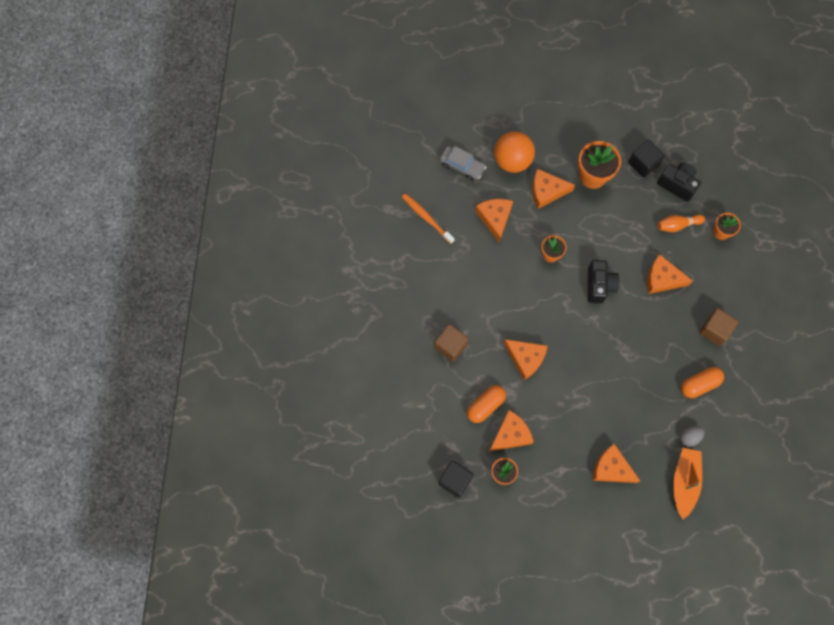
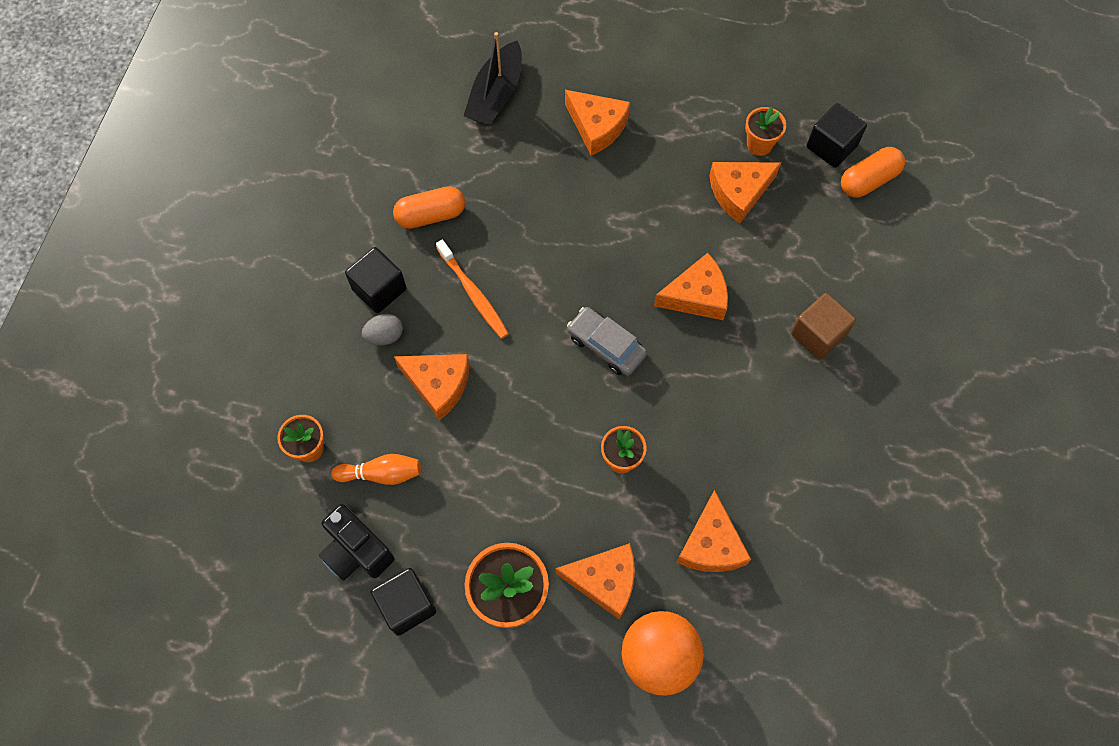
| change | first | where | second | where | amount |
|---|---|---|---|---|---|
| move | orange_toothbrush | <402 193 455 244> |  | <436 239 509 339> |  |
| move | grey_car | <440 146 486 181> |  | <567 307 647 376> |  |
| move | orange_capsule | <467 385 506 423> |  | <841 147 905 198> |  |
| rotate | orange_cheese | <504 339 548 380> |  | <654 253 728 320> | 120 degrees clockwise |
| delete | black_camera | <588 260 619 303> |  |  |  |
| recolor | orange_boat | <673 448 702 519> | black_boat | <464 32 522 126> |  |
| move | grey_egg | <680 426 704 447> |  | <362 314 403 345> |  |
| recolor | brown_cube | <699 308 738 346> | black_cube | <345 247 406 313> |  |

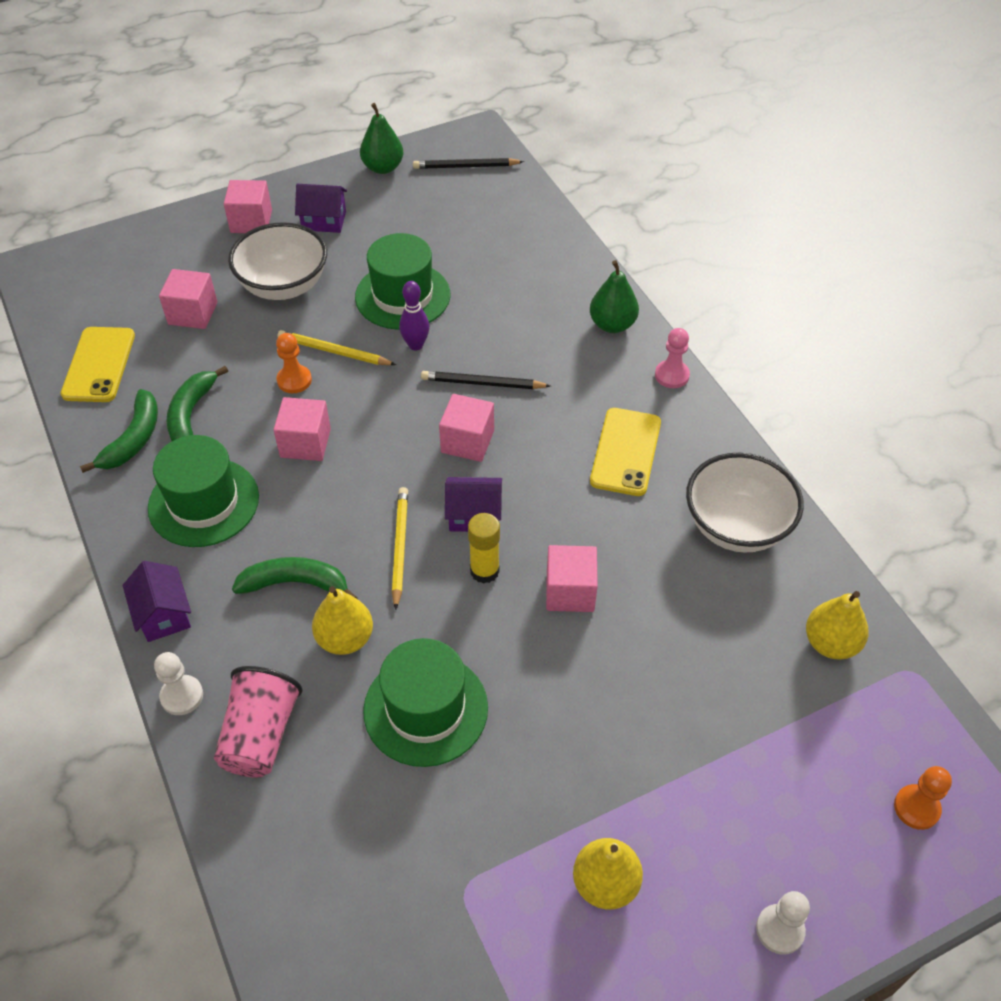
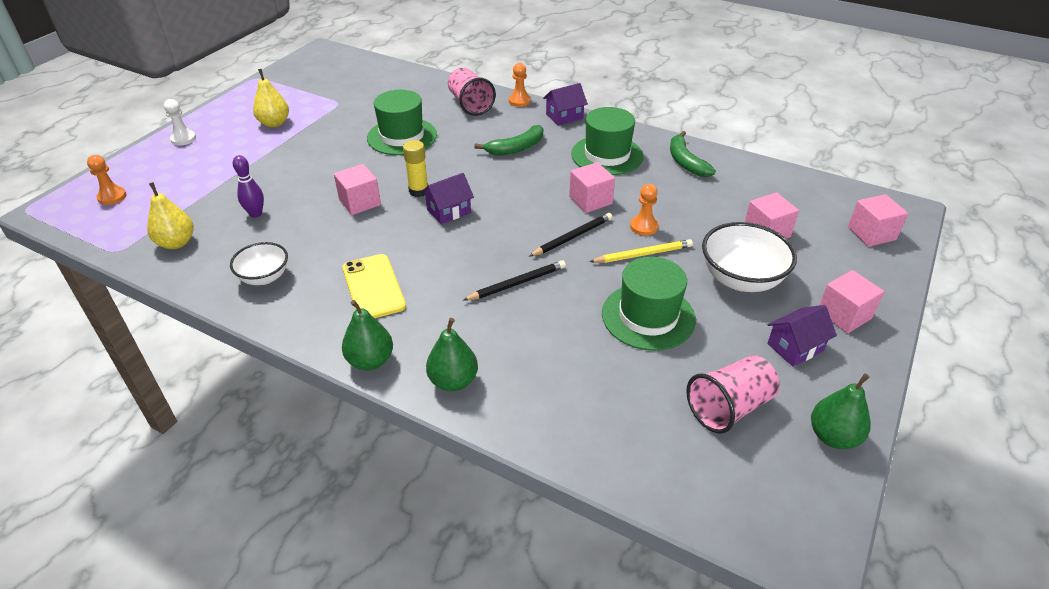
| change | first | where | second | where | amount |
|---|---|---|---|---|---|
| delete | yellow_phone | <61 327 135 402> |  |  |  |
| rotate | purple_house | <122 561 191 642> |  | <543 83 588 126> | 60 degrees counterclockwise |
| recolor | white_pawn | <154 652 203 715> | orange_pawn | <509 63 531 107> |  |
| delete | green_banana | <167 366 228 441> |  |  |  |
| delete | yellow_pear | <312 586 373 655> |  |  |  |
| delete | yellow_pencil | <392 487 408 610> |  |  |  |
| move | purple_bowling_pin | <399 281 429 350> |  | <233 155 264 218> |  |
| move | black_pencil | <413 158 524 169> |  | <529 213 612 257> |  |
| move | pink_cube | <439 394 494 462> |  | <848 194 908 247> |  |
| replace | pink_pawn | <655 328 690 388> | green_pear | <342 300 393 370> |  |
| resize | white_bowl | <686 453 804 553> |  | <230 242 288 285> | x0.62 |
| insert |  |  | pink_cup | <686 355 780 434> |  |

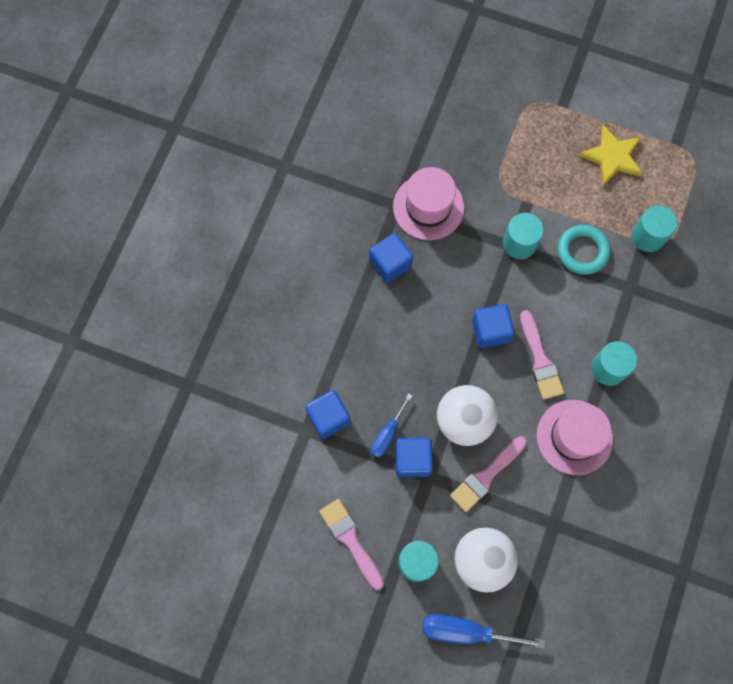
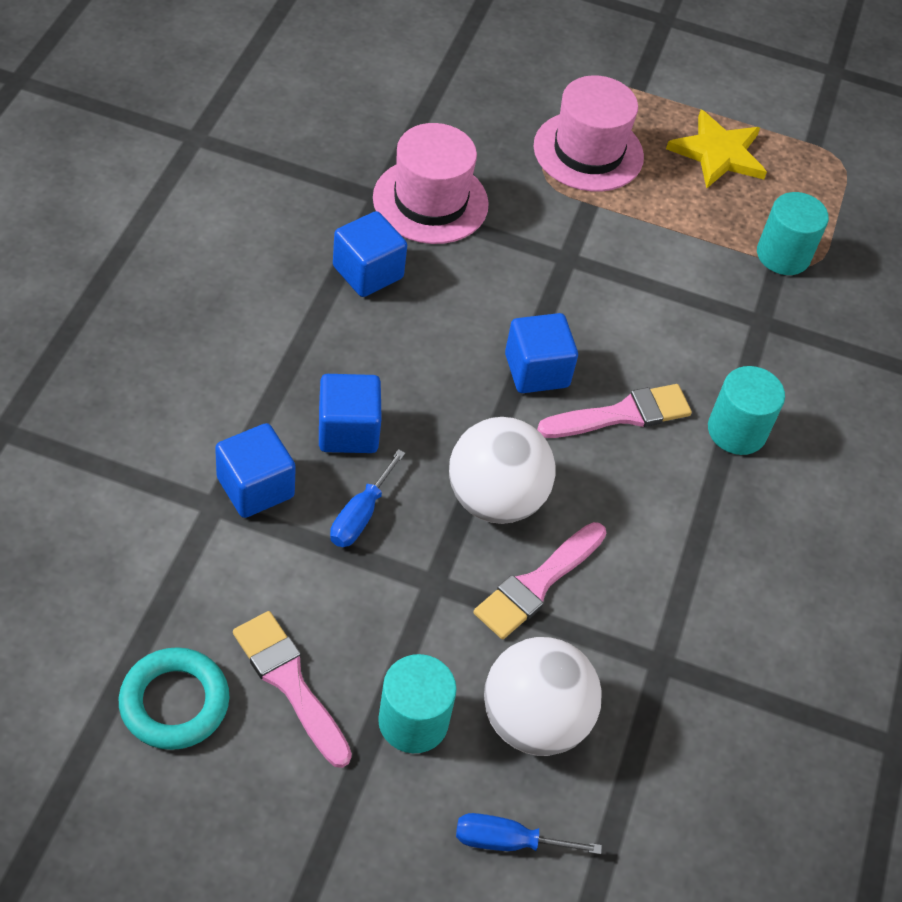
| change | first | where | second | where | amount |
|---|---|---|---|---|---|
| move | blue_cube | <396 438 433 477> |  | <319 374 382 453> |  |
| resize | blue_screwdriver | <422 614 545 648> |  | <456 813 602 855> | x0.63 |
| delete | turquoise_cylinder | <503 213 544 259> |  |  |  |
| rotate | pink_brush | <520 310 564 400> |  | <537 384 692 438> | 90 degrees counterclockwise |
| move | pink_hat | <537 400 613 475> |  | <534 75 644 192> |  |
| move | turquoise_ring | <558 225 611 275> |  | <119 647 229 750> |  |

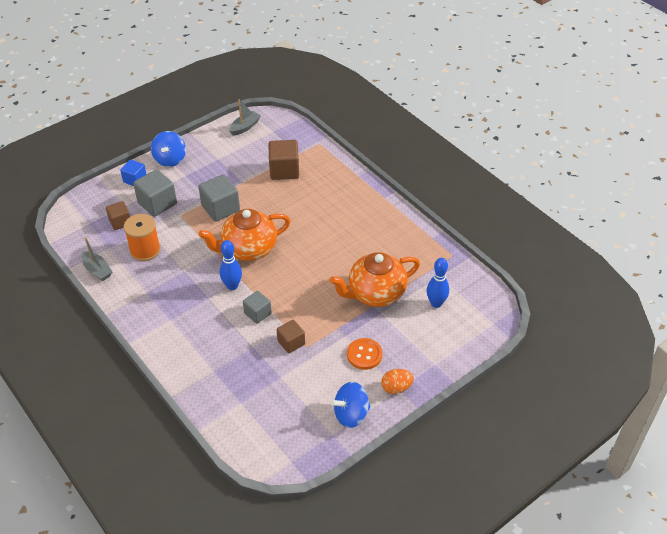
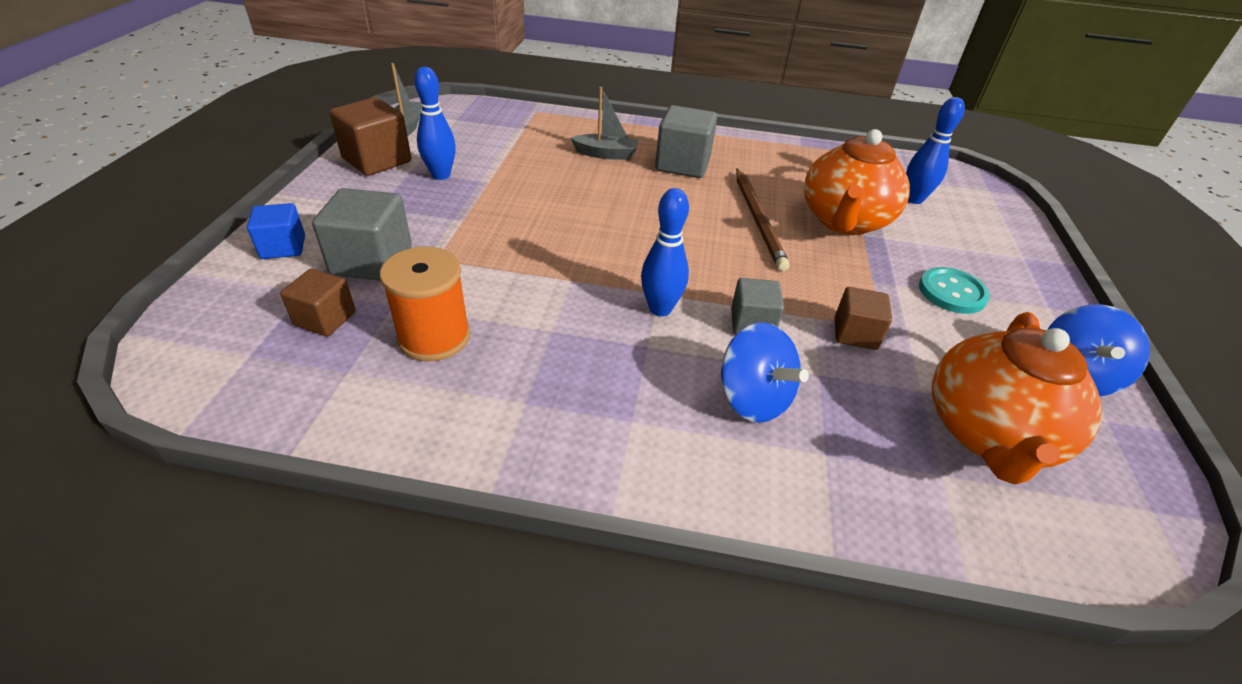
| change | first | where | second | where | amount |
|---|---|---|---|---|---|
| move | grey_boat | <81 237 112 281> |  | <571 87 638 160> |  |
| move | blue_spinning_top | <151 131 186 167> |  | <721 323 809 423> |  |
| move | grey_cube | <198 174 240 222> |  | <655 105 717 178> |  |
| move | orange_teapot | <199 209 290 261> |  | <932 312 1102 484> |  |
| move | brown_cube | <268 140 299 180> |  | <330 97 411 176> |  |
| recolor | orange_button | <347 338 383 370> | turquoise_button | <919 267 990 314> |  |
| delete | orange_egg | <381 369 414 394> |  |  |  |
| insert |  |  | blue_bowling_pin | <414 67 456 180> |  |
| insert |  |  | brown_pencil | <736 168 790 271> |  |

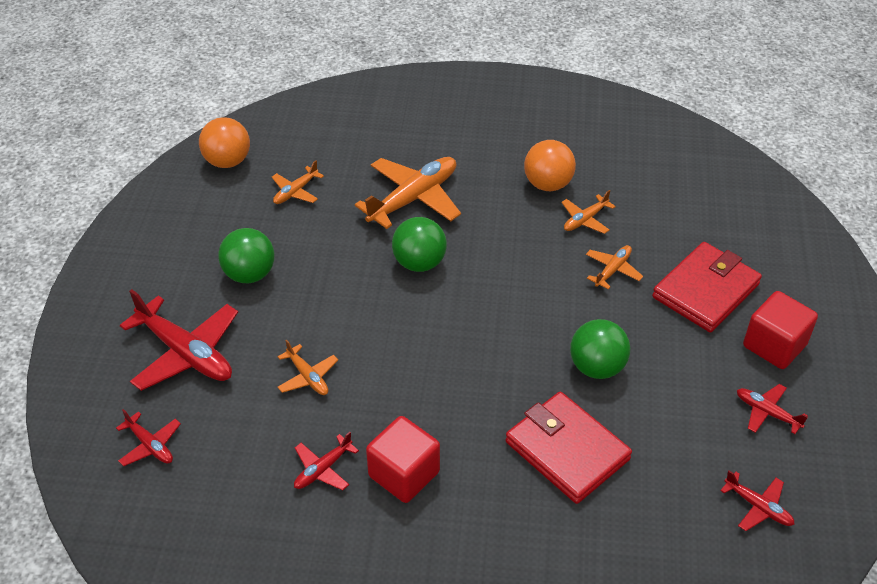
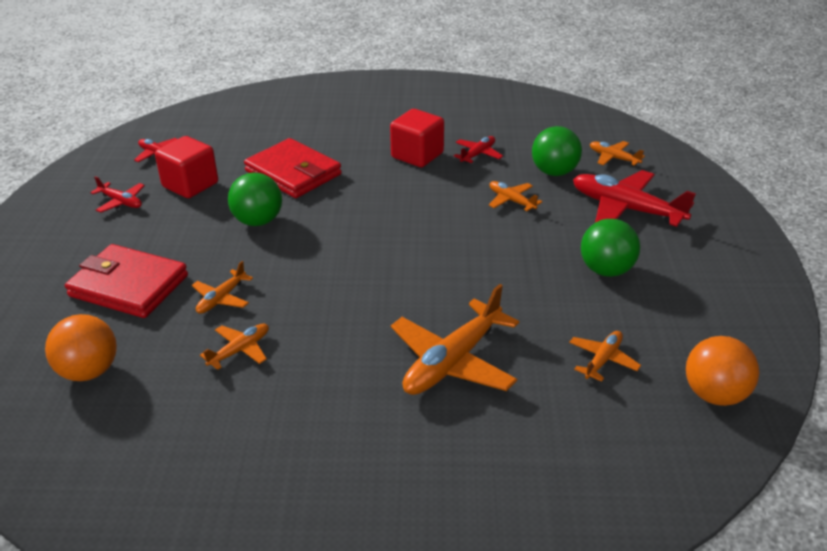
| change | first | where | second | where | amount |
|---|---|---|---|---|---|
| recolor | red_plane | <116 409 181 466> | orange_plane | <590 141 645 166> |  |
| move | green_ball | <392 217 447 272> |  | <532 126 582 176> |  |
| move | orange_ball | <524 140 576 191> |  | <45 314 117 381> |  |
| rotate | red_wallet | <652 242 762 332> |  | <65 244 188 318> | 75 degrees clockwise |
| move | red_cube | <743 291 818 369> |  | <155 136 218 198> |  |

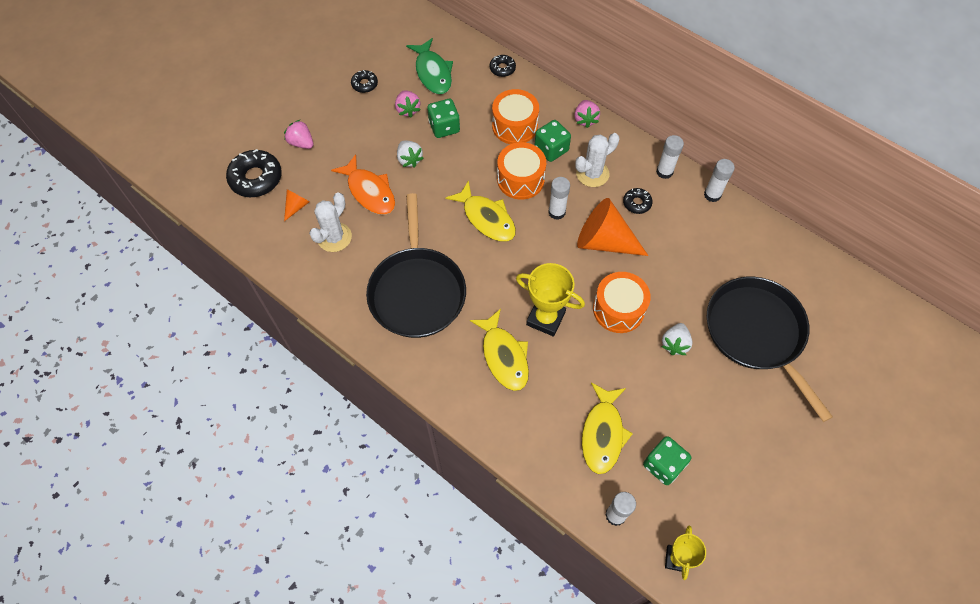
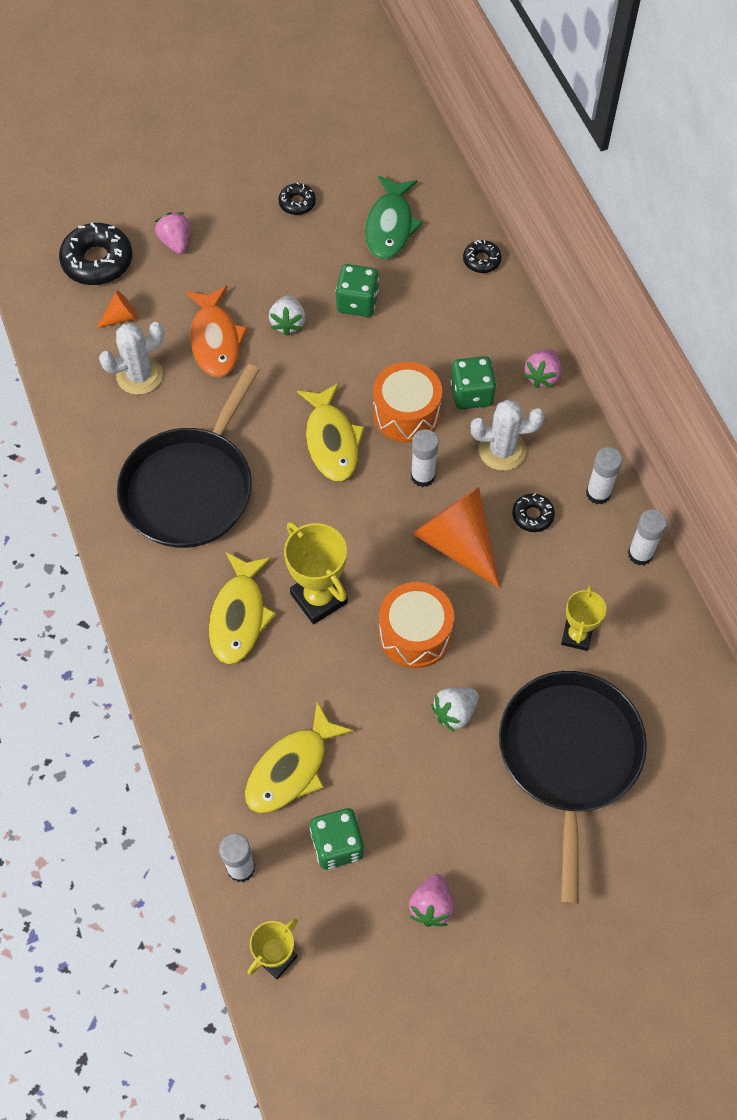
| change | first | where | second | where | amount |
|---|---|---|---|---|---|
| move | pink_strawberry | <395 90 420 118> |  | <409 874 454 927> |  |
| delete | orange_drum | <492 89 539 144> |  |  |  |
| insert |  |  | yellow_trophy | <561 585 606 651> |  |

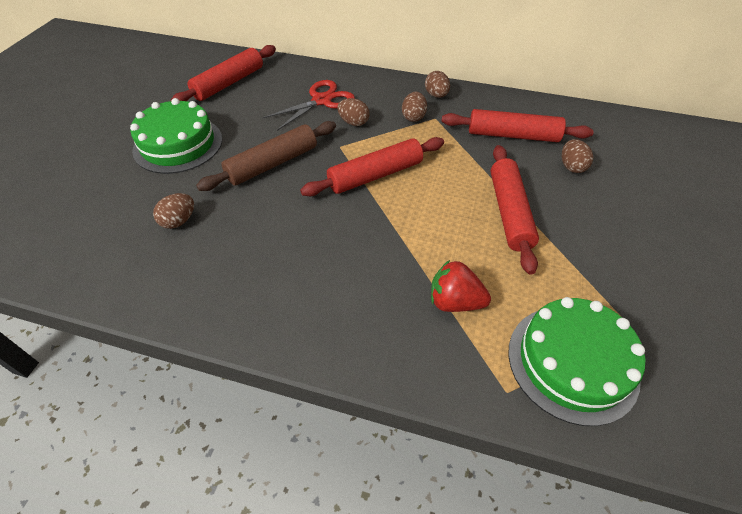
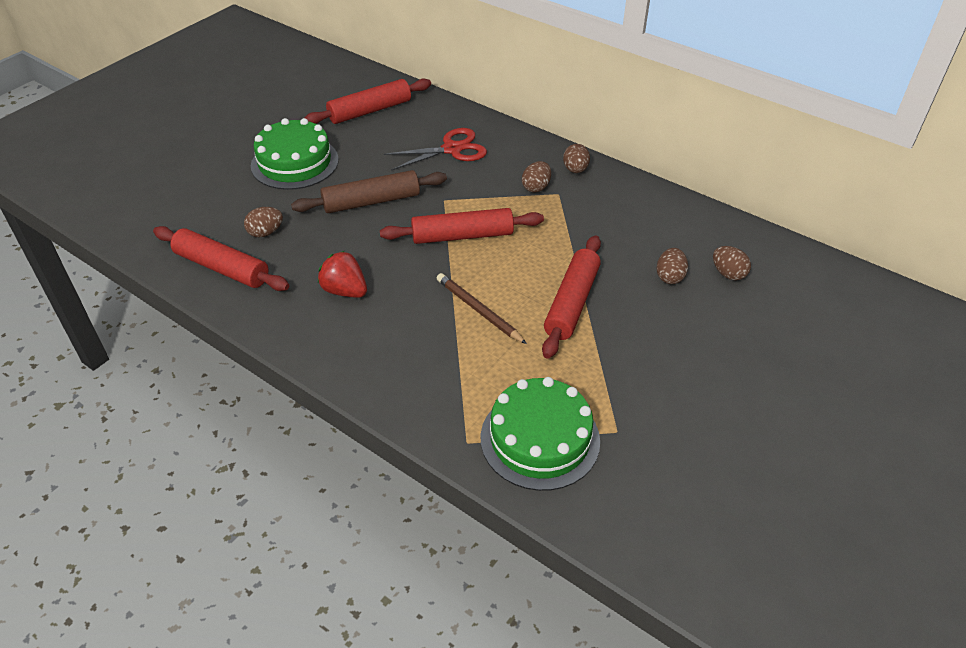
| change | first | where | second | where | amount |
|---|---|---|---|---|---|
| move | brown_egg | <338 98 370 126> |  | <713 246 751 280> |  |
| move | red_strawberry | <431 260 491 312> |  | <318 251 367 298> |  |
| move | red_rolling_pin | <441 109 594 142> |  | <153 226 289 291> |  |
| insert |  |  | brown_pencil | <436 273 527 344> |  |

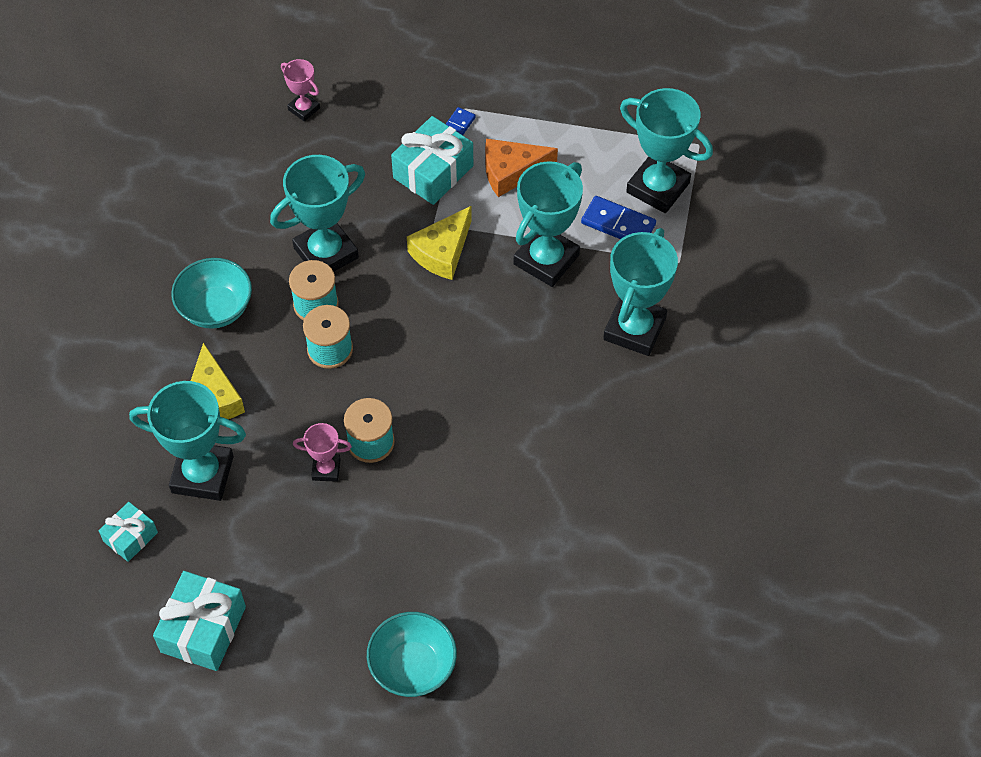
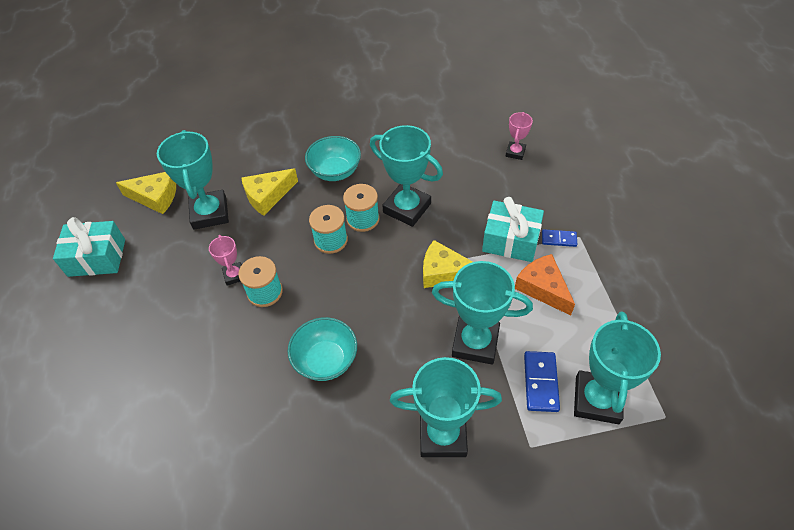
| change | first | where | second | where | amount |
|---|---|---|---|---|---|
| replace | turquoise_gift | <99 502 158 562> | yellow_cheese | <116 172 176 214> |  |
| move | turquoise_bowl | <367 612 457 697> |  | <288 317 357 381> |  |

